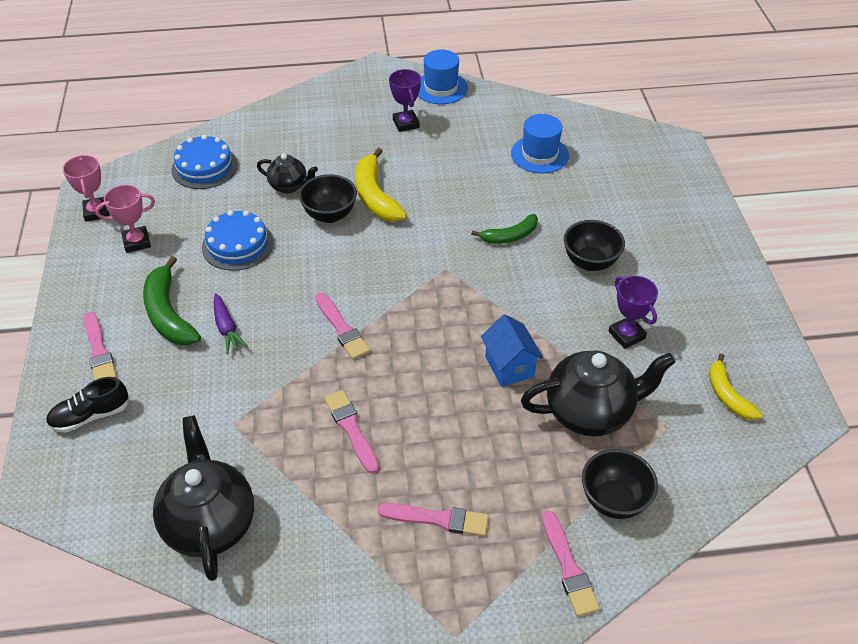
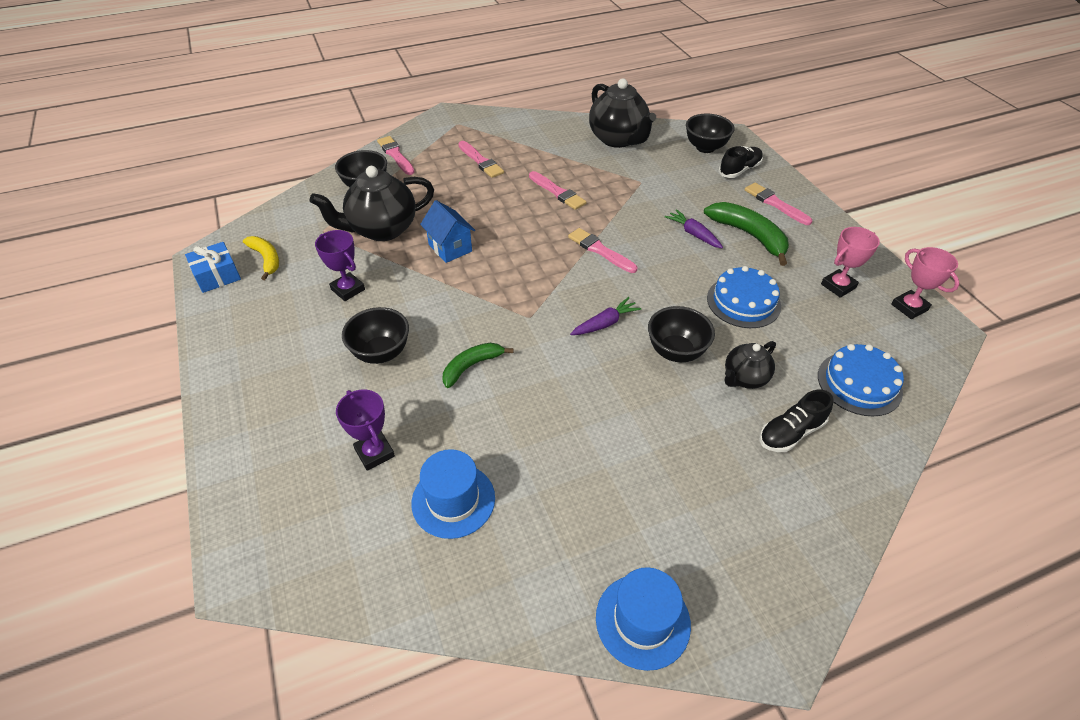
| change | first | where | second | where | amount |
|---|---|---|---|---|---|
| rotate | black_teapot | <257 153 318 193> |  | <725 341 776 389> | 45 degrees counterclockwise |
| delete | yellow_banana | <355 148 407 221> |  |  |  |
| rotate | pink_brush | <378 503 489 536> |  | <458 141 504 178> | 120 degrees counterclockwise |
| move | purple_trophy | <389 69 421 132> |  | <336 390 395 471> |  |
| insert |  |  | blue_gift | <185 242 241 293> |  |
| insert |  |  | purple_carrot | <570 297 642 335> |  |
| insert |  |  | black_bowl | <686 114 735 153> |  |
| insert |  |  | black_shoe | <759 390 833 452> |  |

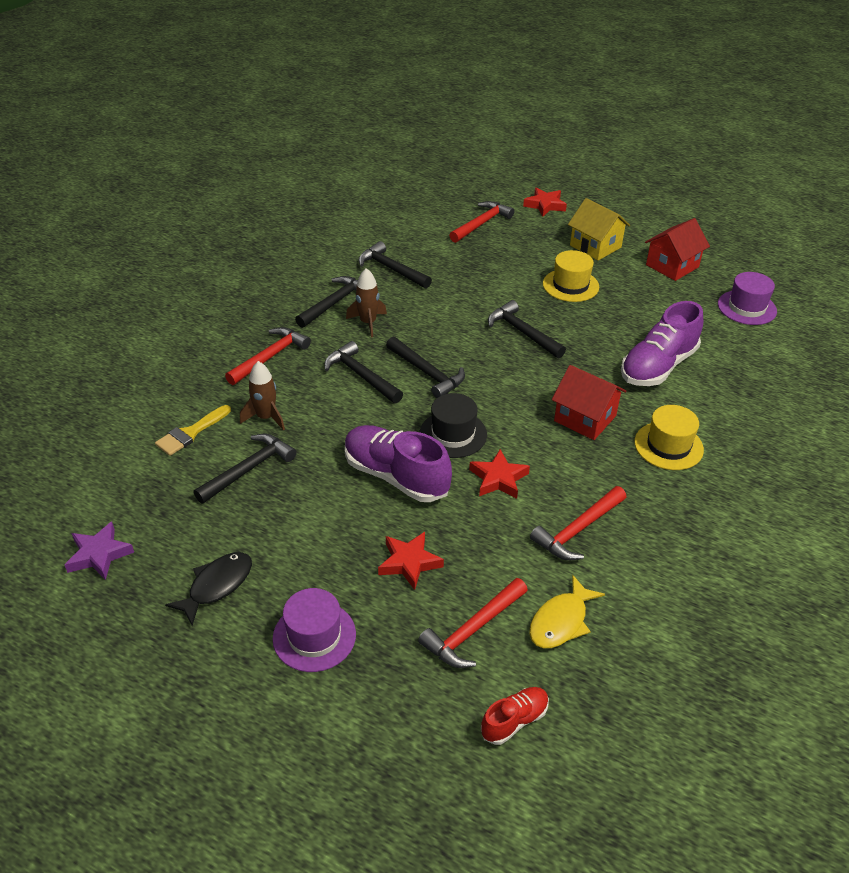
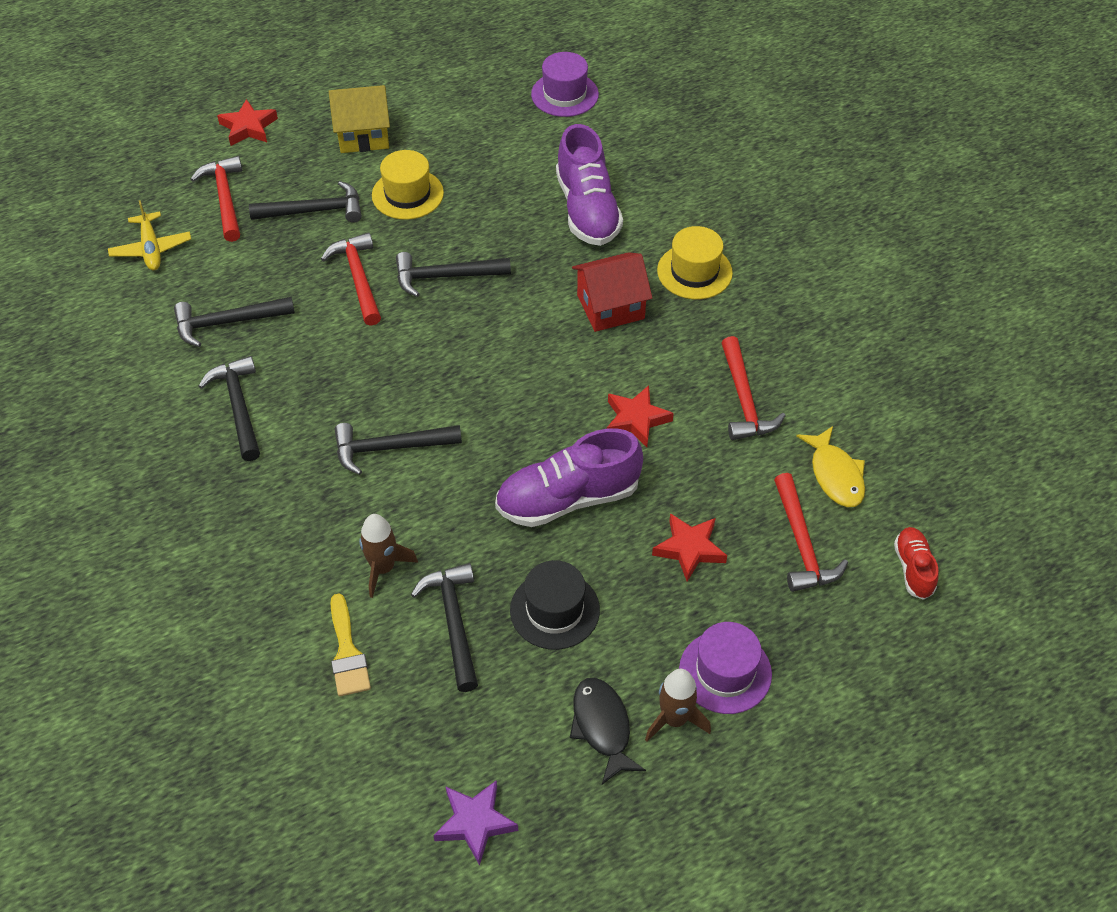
| change | first | where | second | where | amount |
|---|---|---|---|---|---|
| move | red_hammer | <225 327 311 385> |  | <321 232 381 326> |  |
| move | brown_rocket | <346 268 387 338> |  | <645 669 711 742> |  |
| move | black_hammer | <386 337 465 398> |  | <249 181 362 223> |  |
| move | black_hat | <420 393 487 458> |  | <510 560 600 650> |  |
| delete | red_house | <645 218 710 281> |  |  |  |
| insert |  |  | yellow_plane | <108 200 191 270> |  |

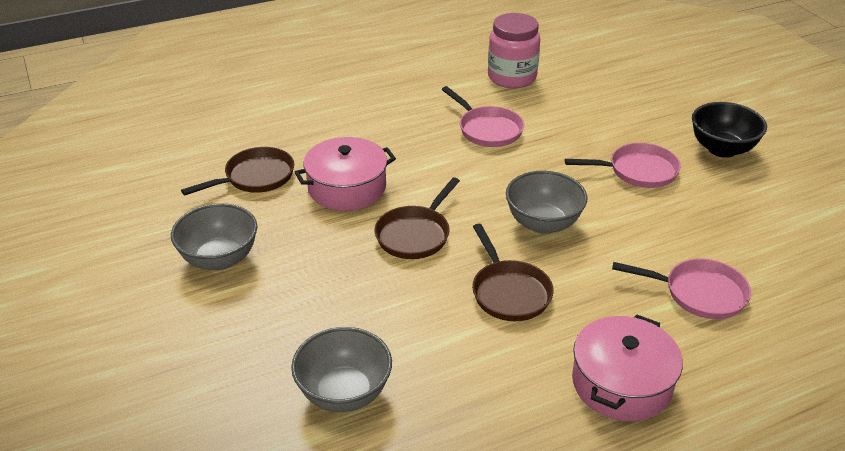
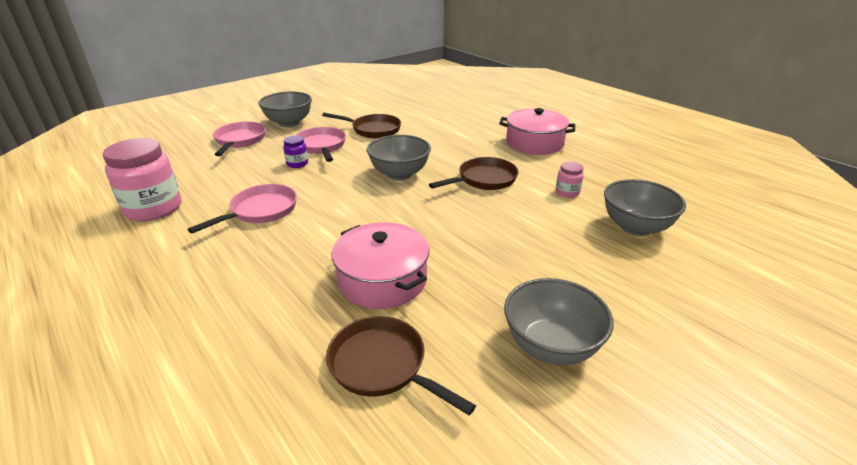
| change | first | where | second | where | amount |
|---|---|---|---|---|---|
| move | brown_pan | <374 177 460 259> |  | <322 113 401 138> |  |
| move | pink_pan | <612 258 751 319> |  | <213 122 266 156> |  |
| recolor | black_bowl | <692 102 767 158> | grey_bowl | <258 91 312 127> |  |
| insert |  |  | purple_jar | <283 136 308 168> |  |
| insert |  |  | pink_jar | <556 162 584 198> |  |

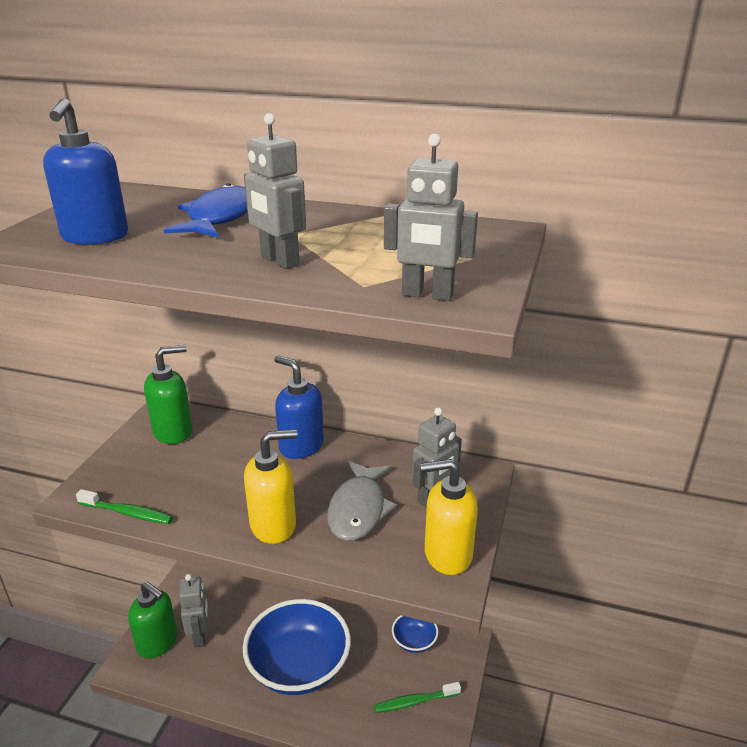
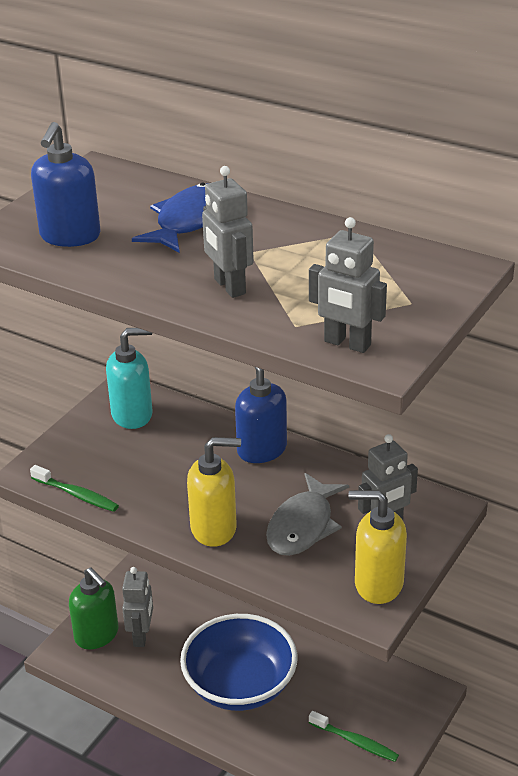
| change | first | where | second | where | amount |
|---|---|---|---|---|---|
| recolor | green_soap_dispenser | <144 345 192 444> | turquoise_soap_dispenser | <106 328 153 429> |  |
| rotate | green_toothbrush | <374 682 461 713> |  | <309 711 399 762> | 150 degrees counterclockwise |
| delete | blue_bowl | <392 615 438 653> |  |  |  |

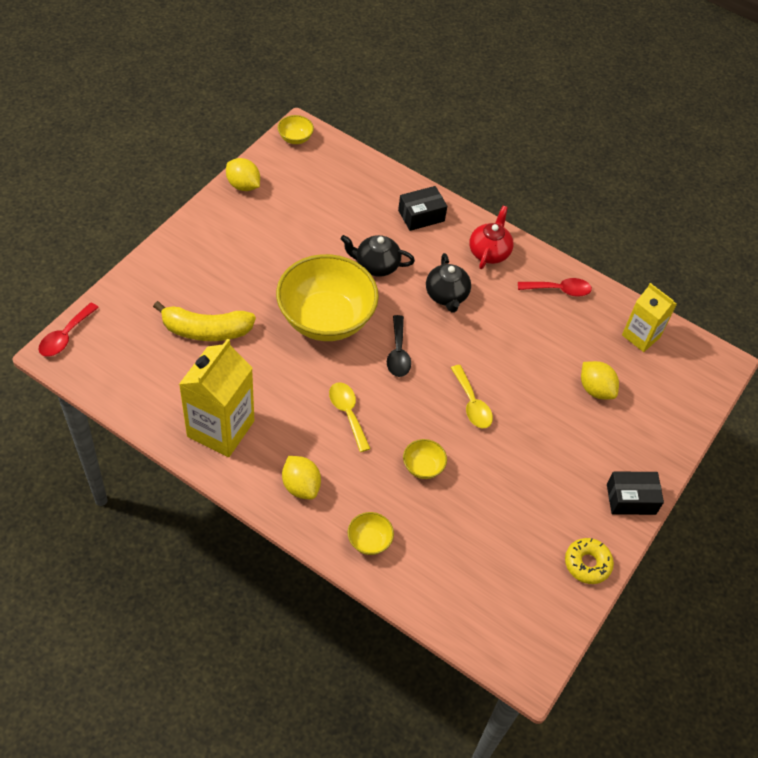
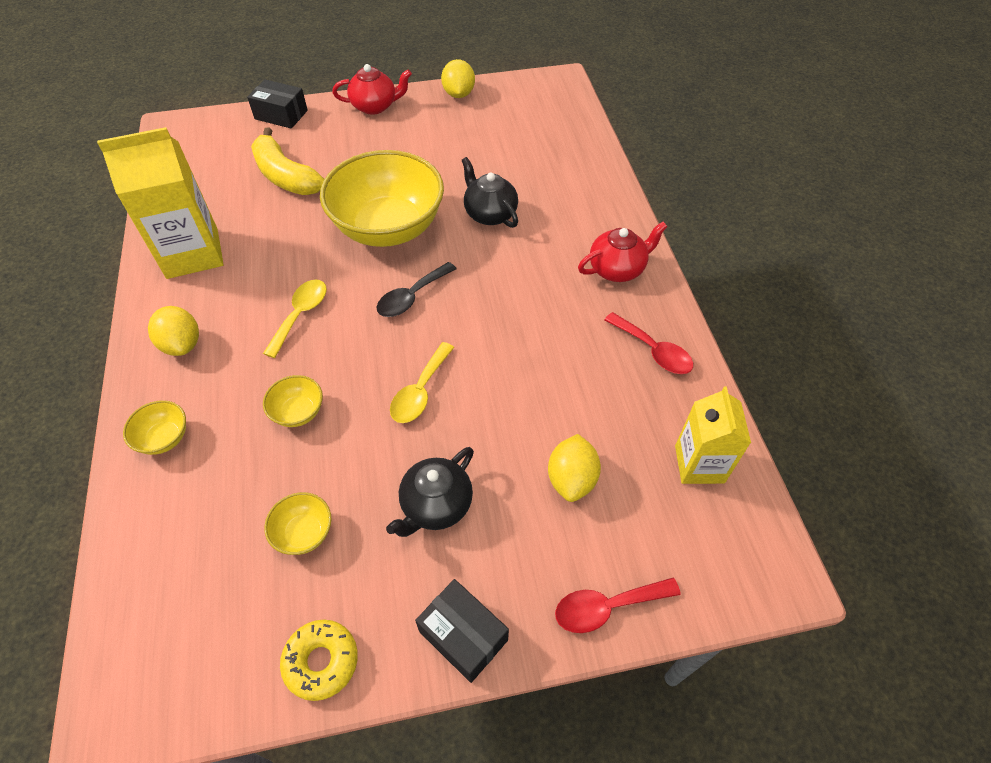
| change | first | where | second | where | amount |
|---|---|---|---|---|---|
| move | red_spoon | <38 303 99 357> |  | <555 578 681 633> |  |
| move | yellow_bowl | <278 115 314 144> |  | <264 492 331 555> |  |
| rotate | yellow_lemon | <282 456 321 499> |  | <148 306 199 356> | 45 degrees counterclockwise |
| move | black_box | <398 186 447 231> |  | <247 79 308 129> |  |
| move | black_teapot | <426 253 471 313> |  | <386 447 474 537> |  |
| insert |  |  | red_teapot | <332 64 412 115> |  |

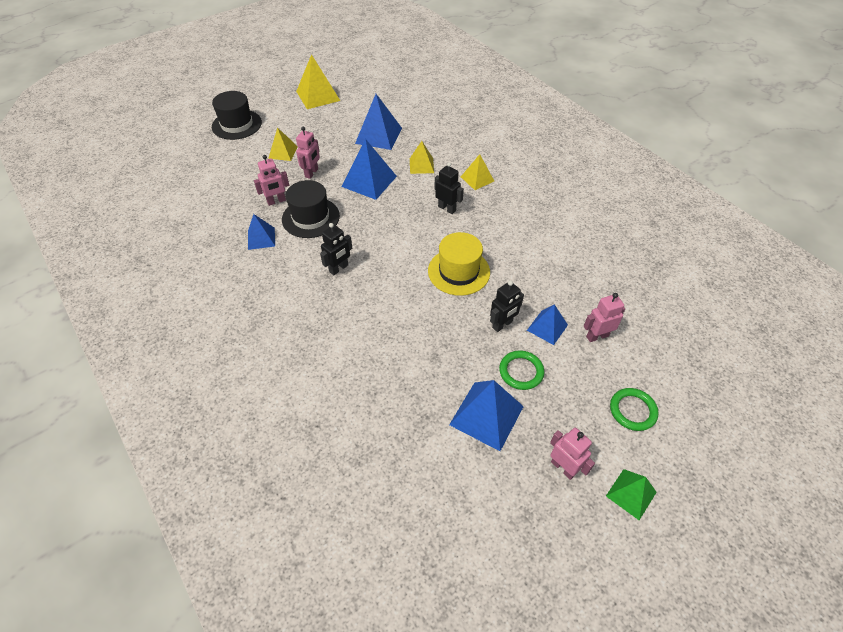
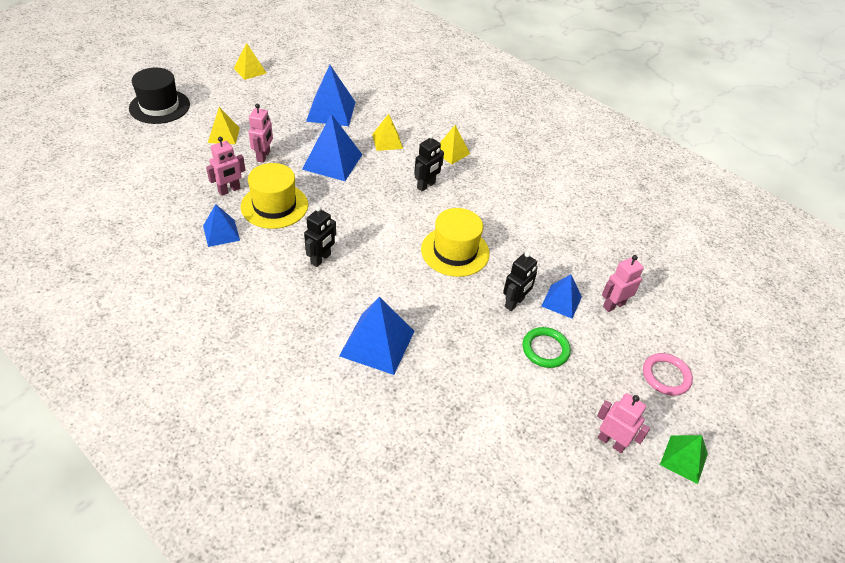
| change | first | where | second | where | amount |
|---|---|---|---|---|---|
| recolor | black_hat | <282 180 340 238> | yellow_hat | <241 163 308 229> |  |
| resize | yellow_pyramid | <296 54 340 109> |  | <234 43 266 80> | x0.61 |
| rotate | black_robot | <434 162 464 214> |  | <414 134 444 191> | 105 degrees clockwise |
| move | blue_pyramid | <449 380 524 451> |  | <339 297 415 375> |  |
| recolor | green_ring | <610 388 659 431> | pink_ring | <643 353 693 396> |  |

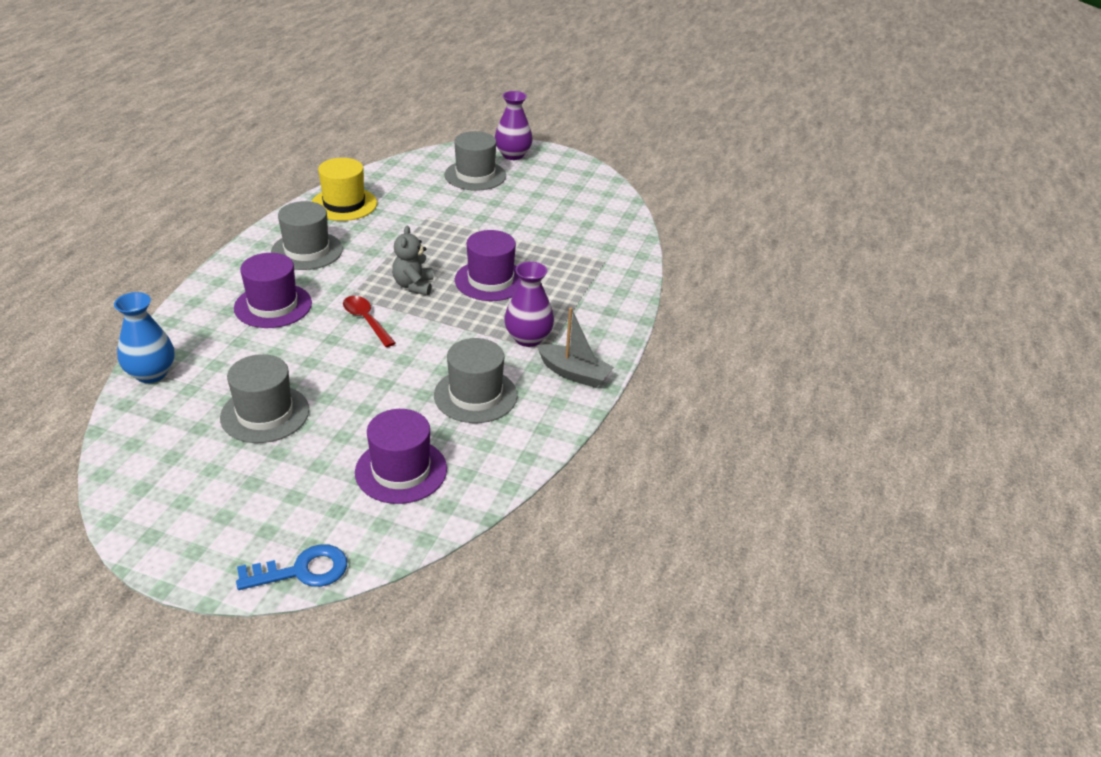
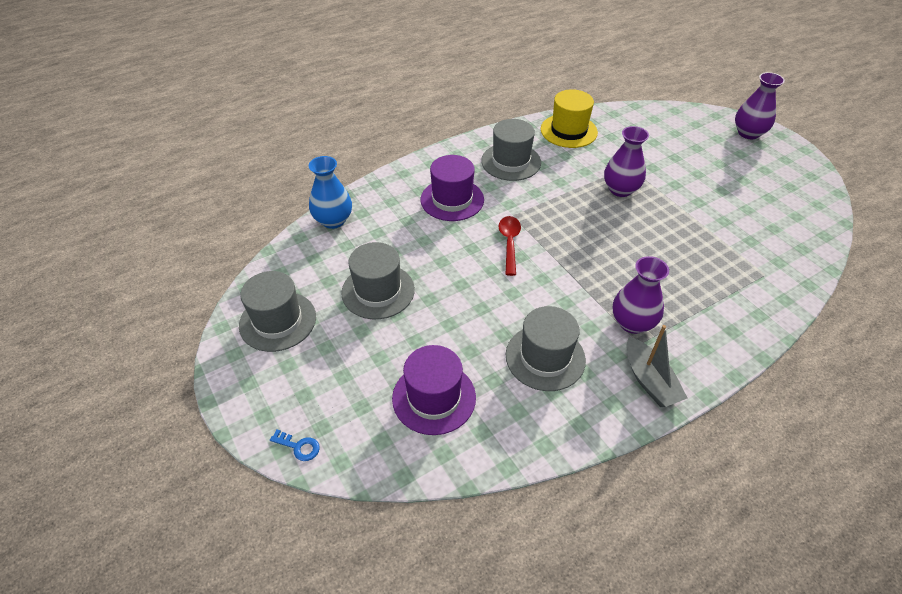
| change | first | where | second | where | amount |
|---|---|---|---|---|---|
| resize | blue_key | <236 544 347 590> |  | <270 430 320 461> | x0.56 |
| delete | grey_teddy_bear | <392 226 434 296> |  |  |  |
| move | grey_hat | <445 131 506 191> |  | <239 271 316 352> |  |
| delete | purple_hat | <455 230 521 301> |  |  |  |
| insert |  |  | purple_vase | <604 126 649 197> |  |

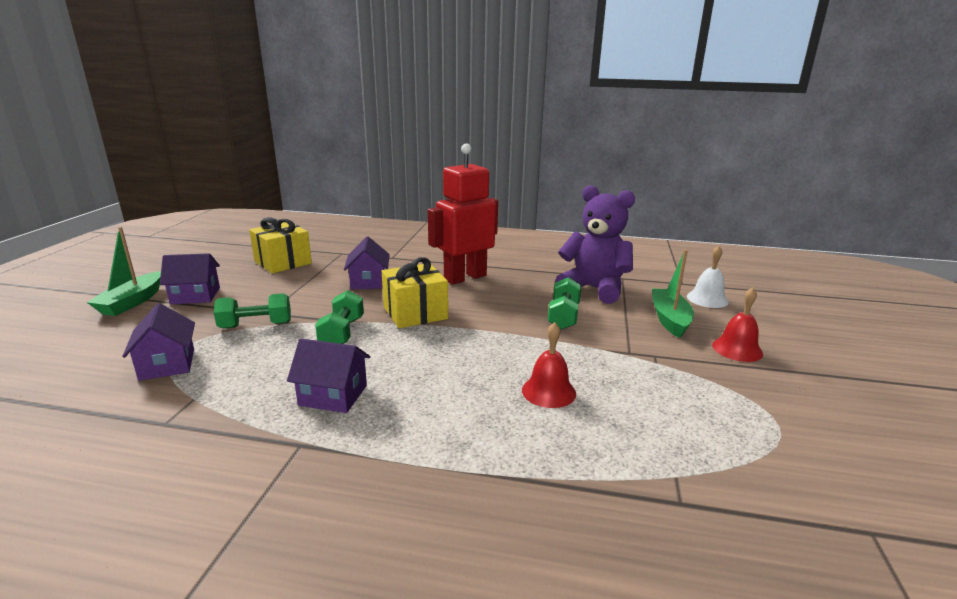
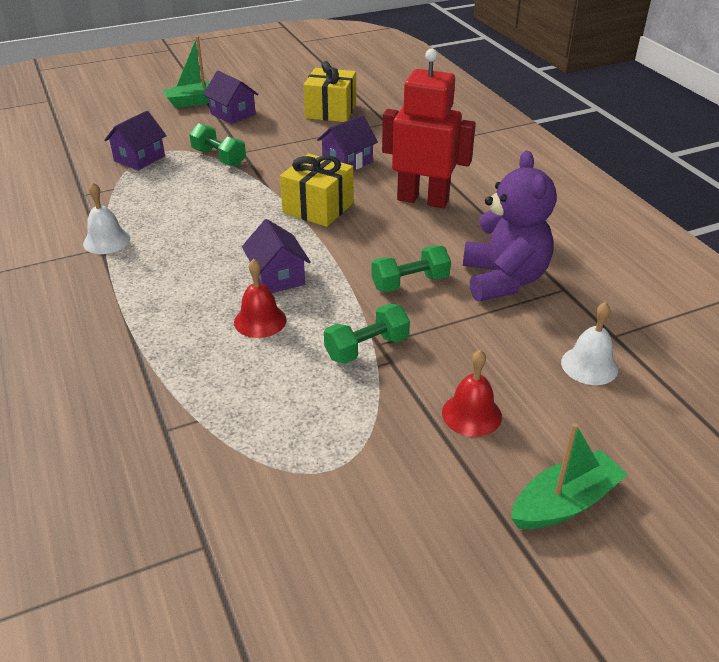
| change | first | where | second | where | amount |
|---|---|---|---|---|---|
| move | purple_house | <287 339 370 413> |  | <242 219 311 293> |  |
| move | green_dumbbell | <315 290 364 344> |  | <324 304 410 364> |  |
| move | green_boat | <652 249 694 338> |  | <511 423 628 529> |  |
| insert |  |  | white_bell | <83 182 130 254> |  |

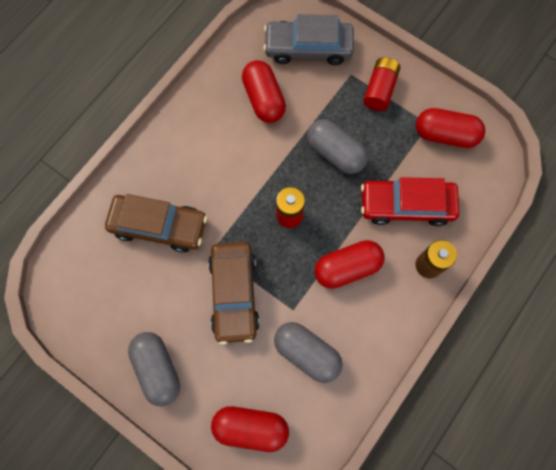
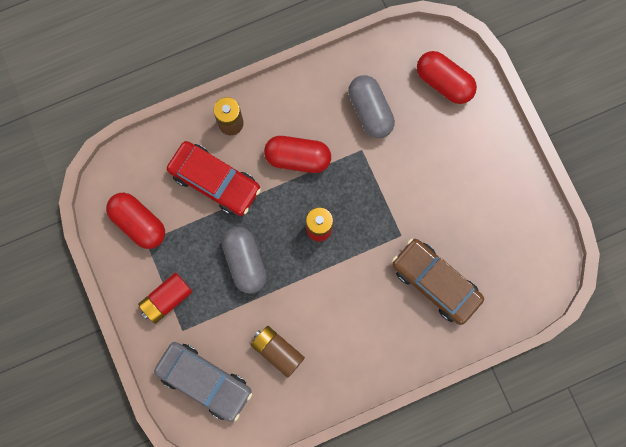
| change | first | where | second | where | amount |
|---|---|---|---|---|---|
| delete | grey_capsule | <128 332 180 406> |  |  |  |
| delete | brown_car | <208 242 260 345> |  |  |  |
| replace | red_capsule | <242 60 286 123> | brown_battery | <251 326 305 378> |  |

